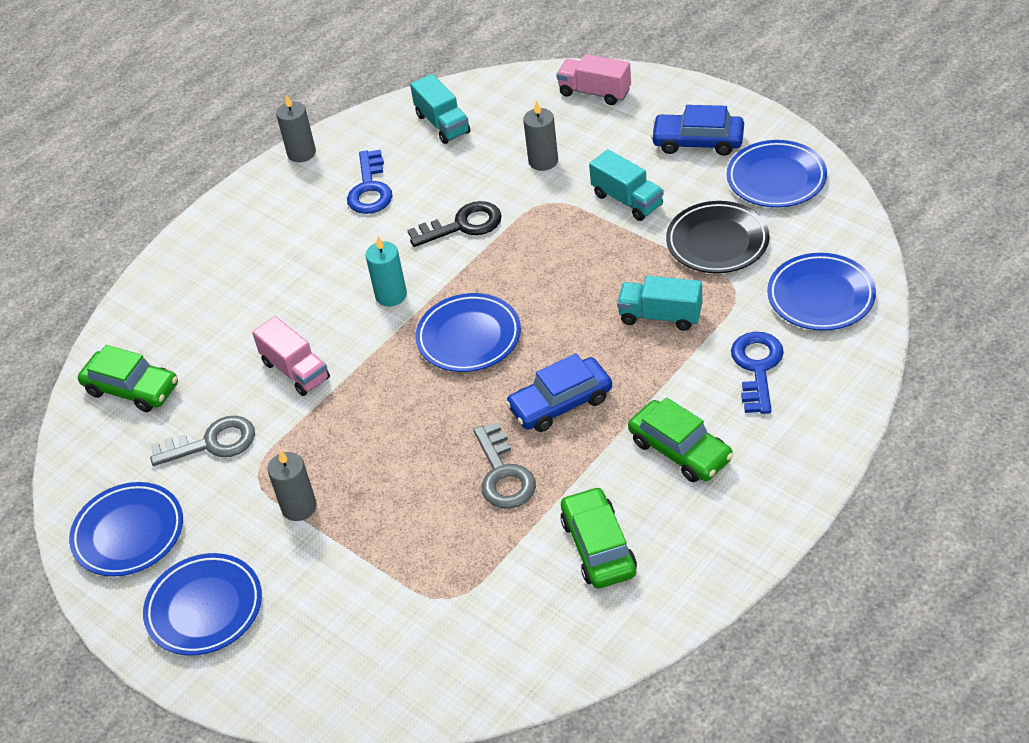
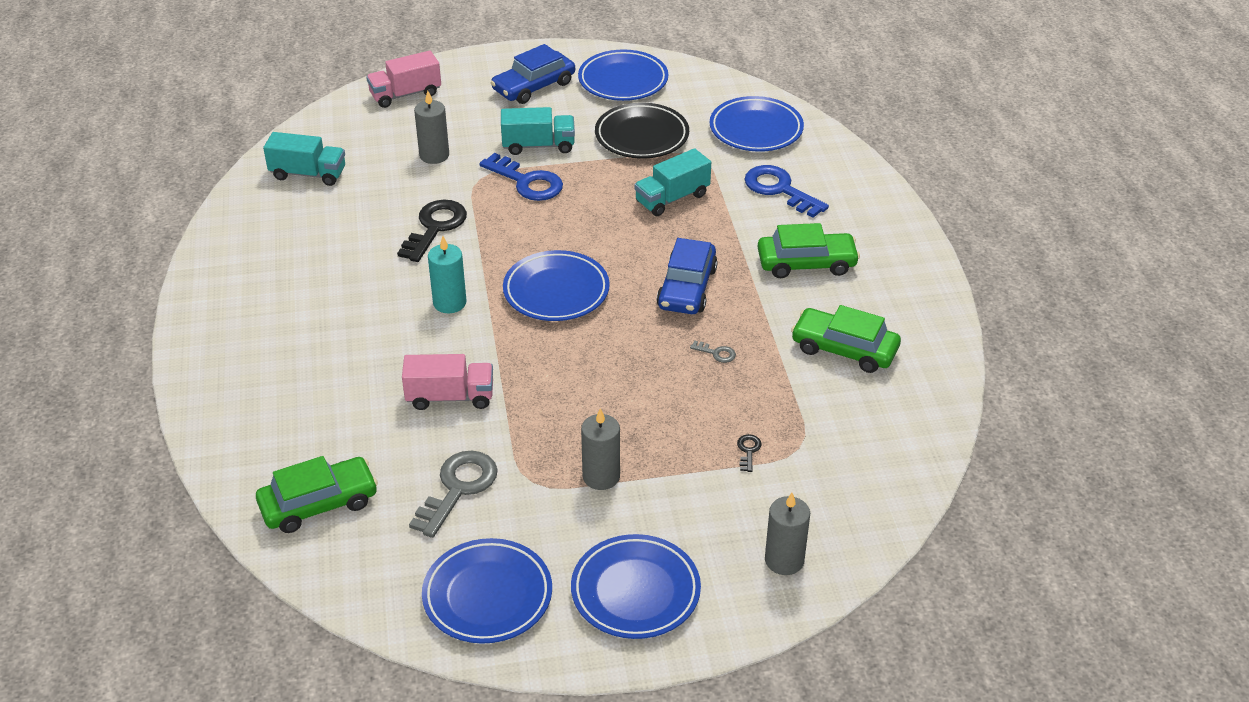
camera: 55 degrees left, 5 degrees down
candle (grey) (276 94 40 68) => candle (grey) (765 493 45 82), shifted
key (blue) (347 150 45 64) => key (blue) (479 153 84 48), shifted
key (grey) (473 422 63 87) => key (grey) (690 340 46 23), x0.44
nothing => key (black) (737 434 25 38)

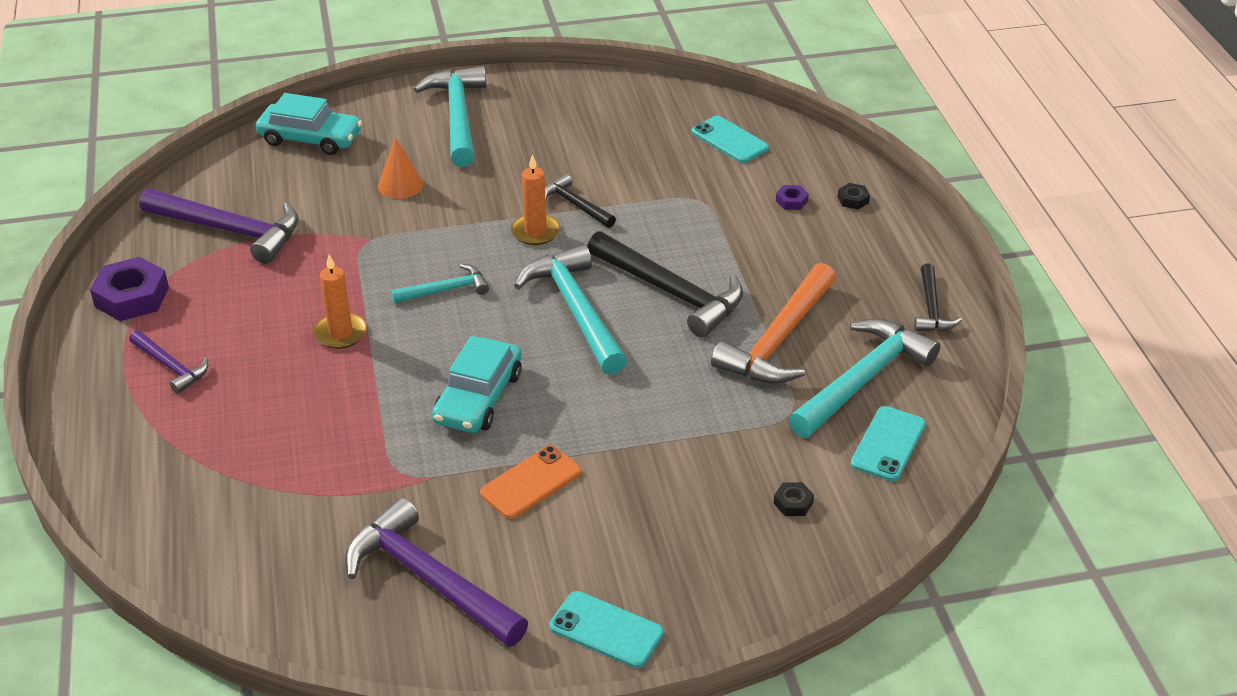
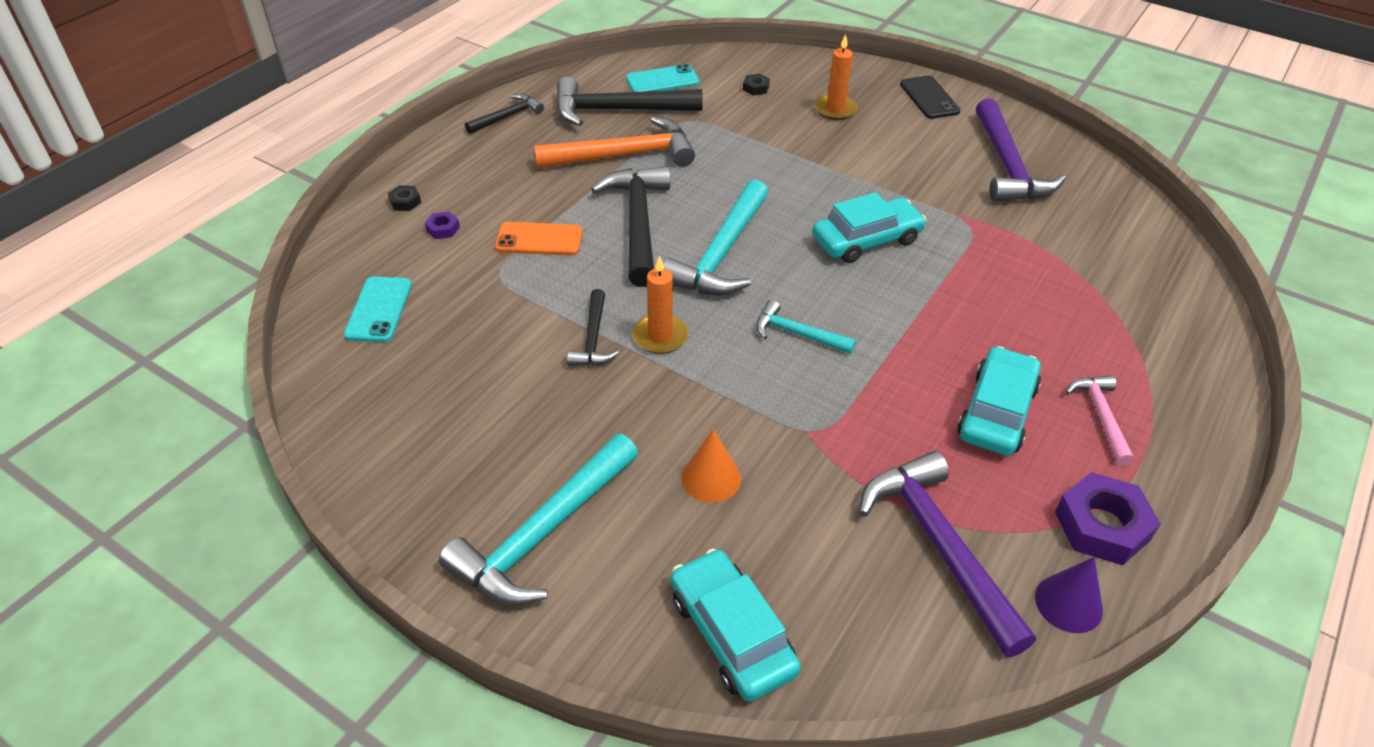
camera: 135 degrees left, 5 degrees up
hammer (purple) (129 330 79 64) => hammer (pink) (1065 375 69 90)
candle (orange) (313 255 54 94) => candle (orange) (814 34 44 86), shifted
phone (orange) (480 446 101 73) => phone (orange) (495 222 88 34), shifted
phone (turquoise) (549 591 115 77) => phone (black) (900 75 61 44)
hammer (turquoise) (789 319 151 119) => hammer (black) (556 77 147 49)
nothing => car (turquoise) (957 346 84 110)
nothing => cone (purple) (1035 557 68 76)

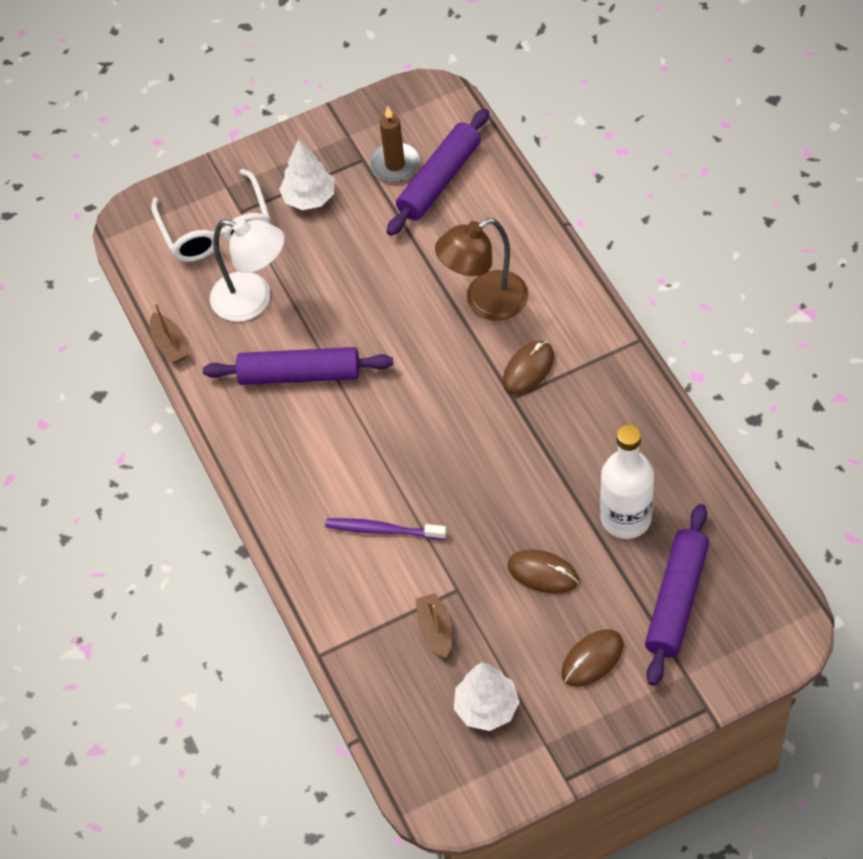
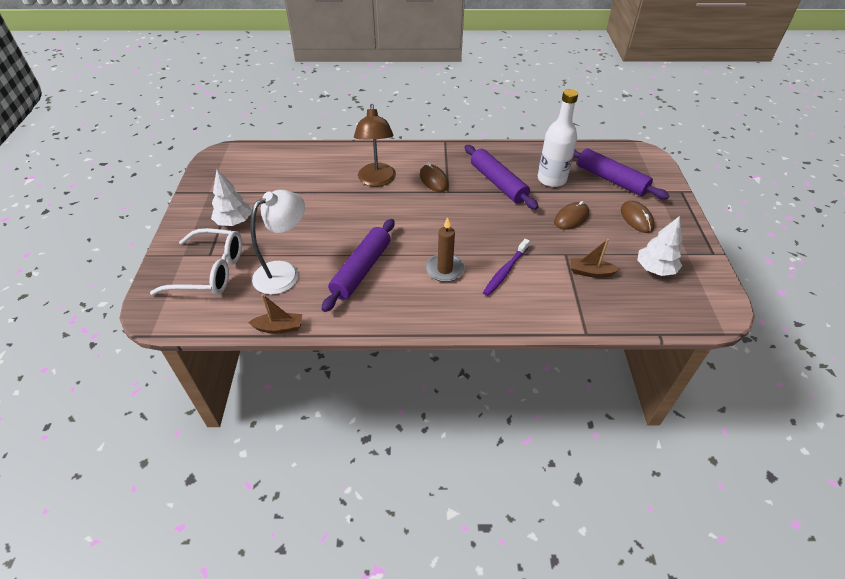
camera: 70 degrees left, 10 degrees down
candle (brown) (369 106 51 76) => candle (brown) (426 217 39 65), shifted
rolling pin (purple) (387 108 102 128) => rolling pin (purple) (465 145 74 65), shifted

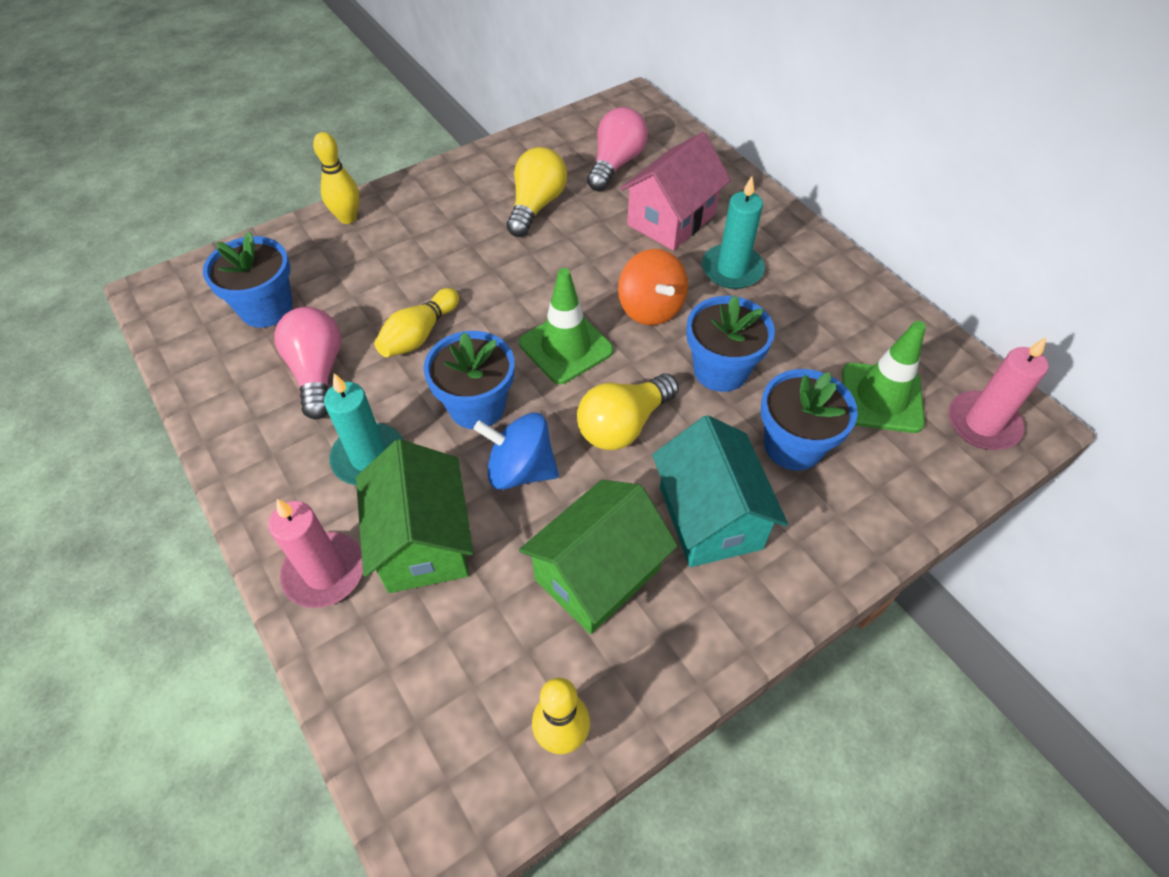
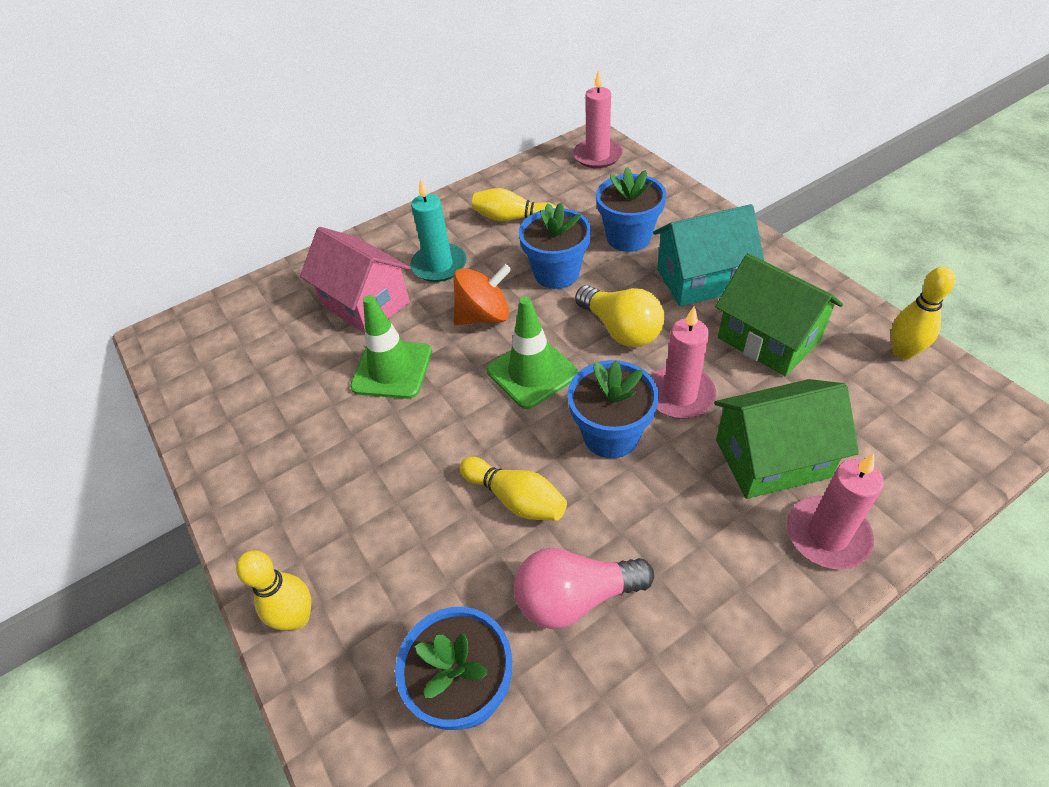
camera: 85 degrees left, 5 degrees down
candle (turquoise) (324 373 79 113) => nothing
spinning top (blue) (474 413 85 77) => candle (pink) (651 306 65 113)
light bulb (yellow) (507 147 60 90) => nothing
light bulb (pink) (587 107 61 84) => nothing
traffic cone (green) (842 321 84 112) => traffic cone (green) (350 295 82 104), shifted
nothing => bowling pin (yellow) (472 188 84 34)

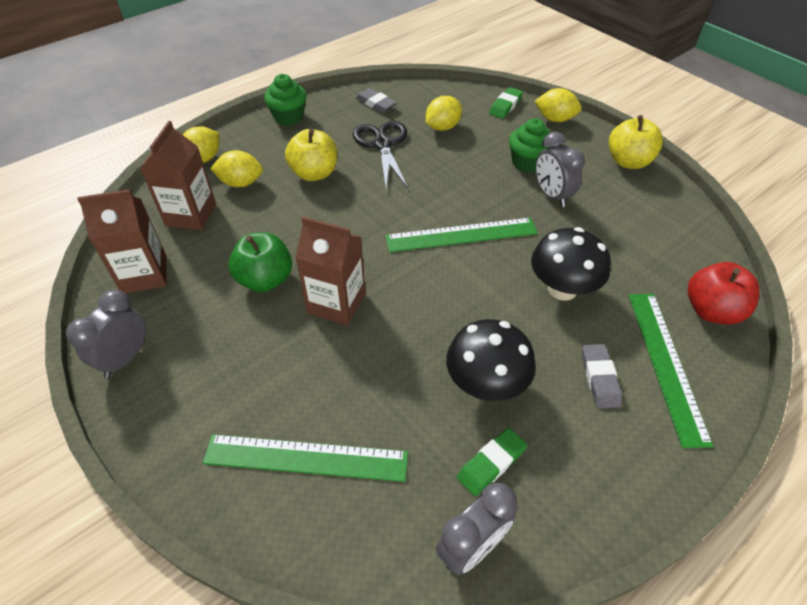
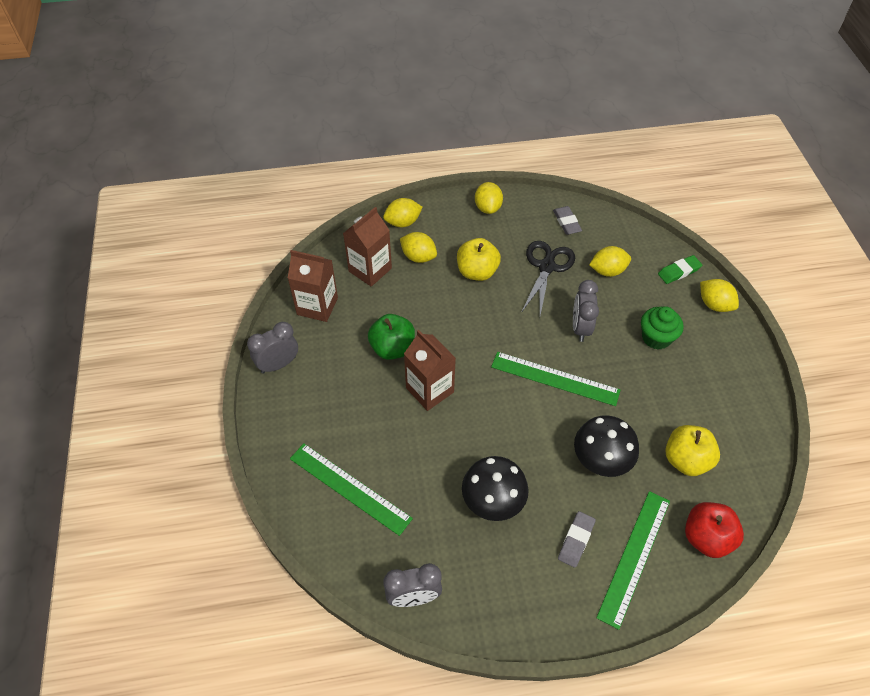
camera: 30 degrees right, 5 degrees up
cupcake (green) (264 74 43 51) => lemon (yellow) (475 182 28 32)
eraser (green) (457 428 70 68) => nothing
clock (grey) (536 132 49 75) => clock (grey) (573 280 26 62), shifted
apple (yellow) (609 115 54 54) => apple (yellow) (665 425 55 51), shifted

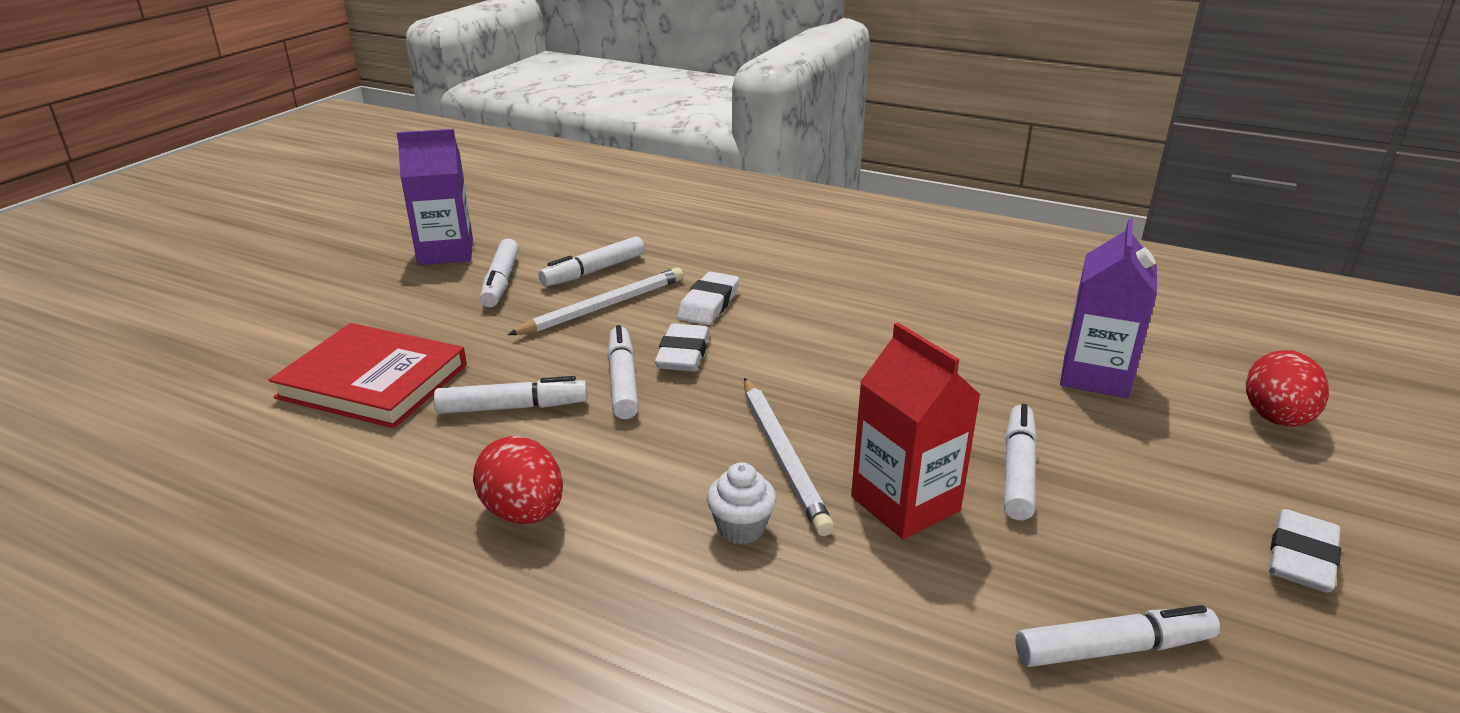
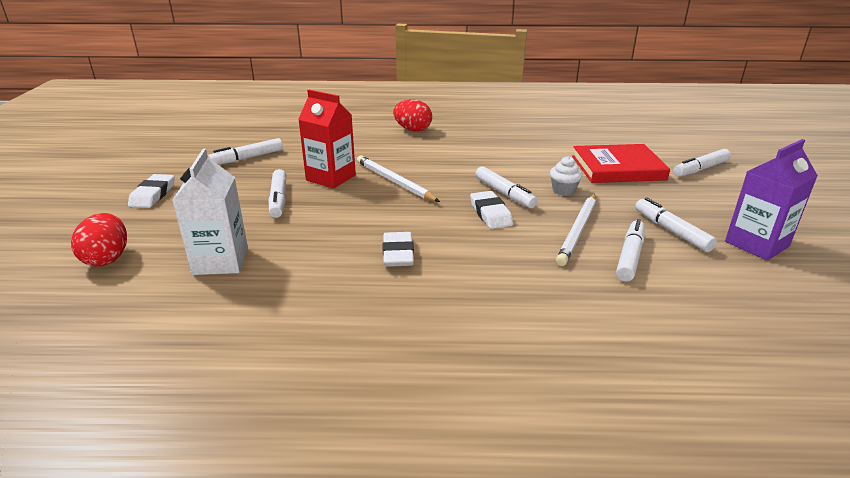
camera: 155 degrees right, 0 degrees up
marker (white) (434 376 153 38) => marker (white) (674 149 57 28), shifted
egg (red) (473 436 90 88) => egg (red) (393 99 39 33), shifted
eraser (white) (677 272 62 53) => eraser (white) (383 232 31 35), shifted
cupcake (white) (707 462 69 83) => cupcake (white) (550 156 33 40), shifted
carton (purple) (1060 219 97 179) => carton (white) (172 149 76 126)

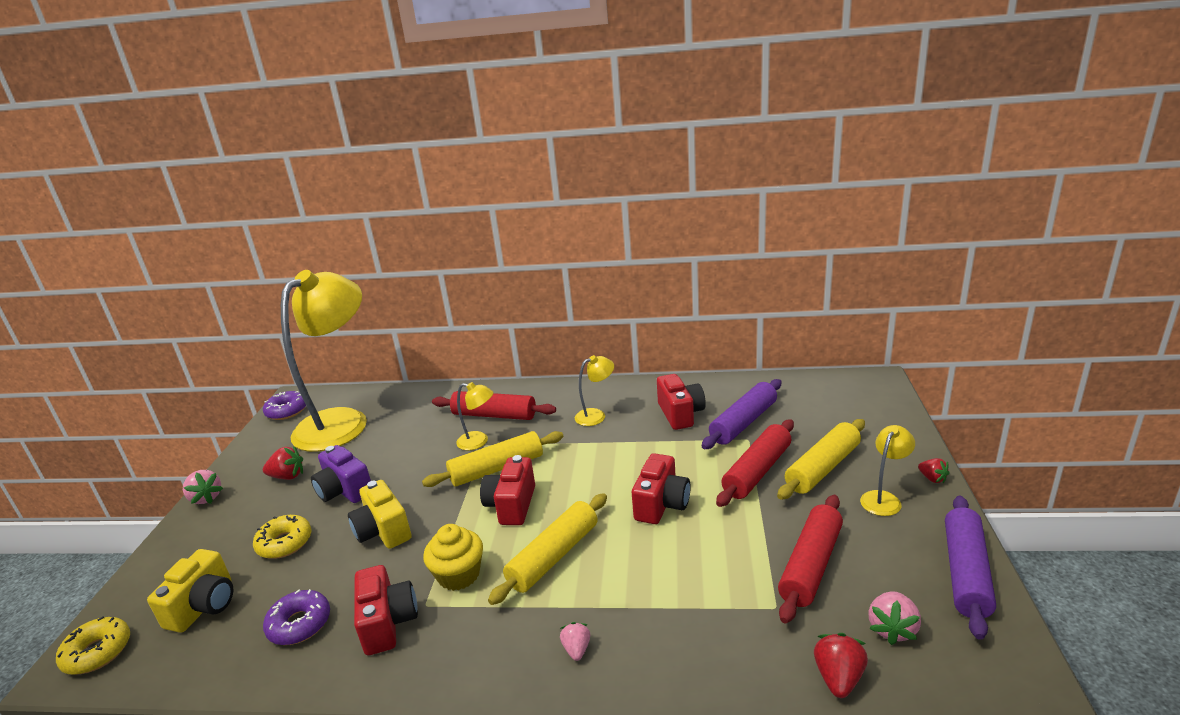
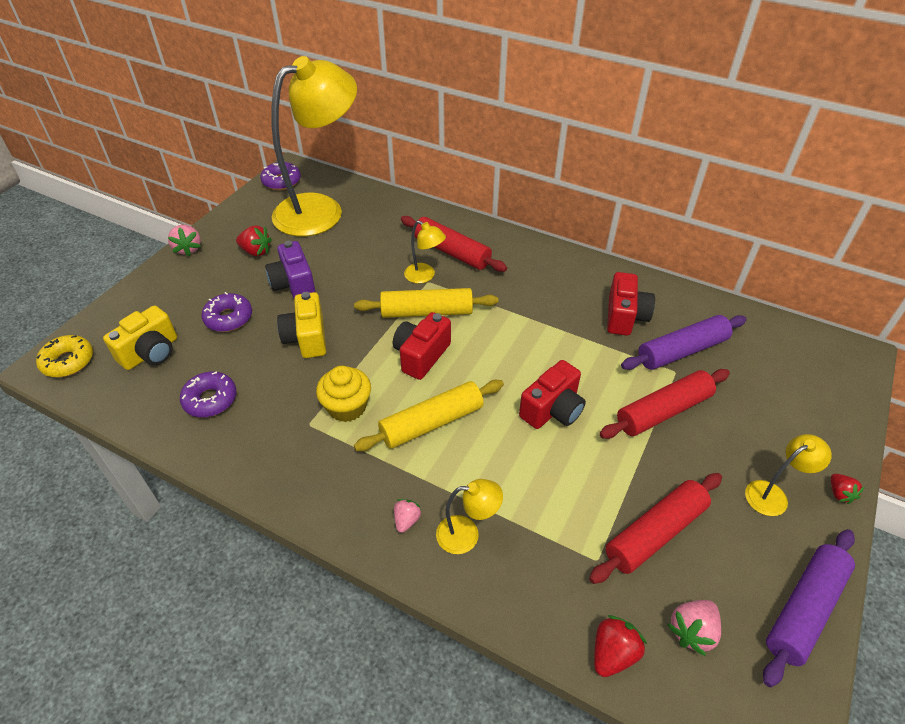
camera: 20 degrees right, 20 degrees up
donut (yellow) (253 515 58 44) => donut (purple) (201 292 51 40)
camera (red) (354 565 64 90) => nothing
lamp (yellow) (575 355 39 71) => lamp (yellow) (436 479 67 75), shifted
rolling pin (yellow) (777 419 88 81) => nothing

